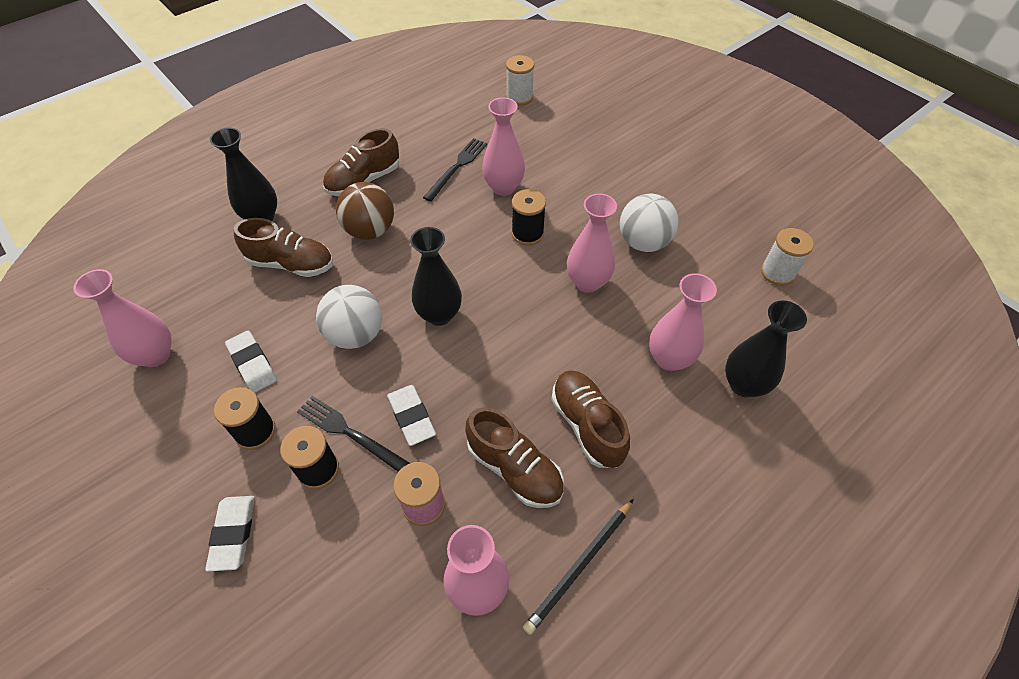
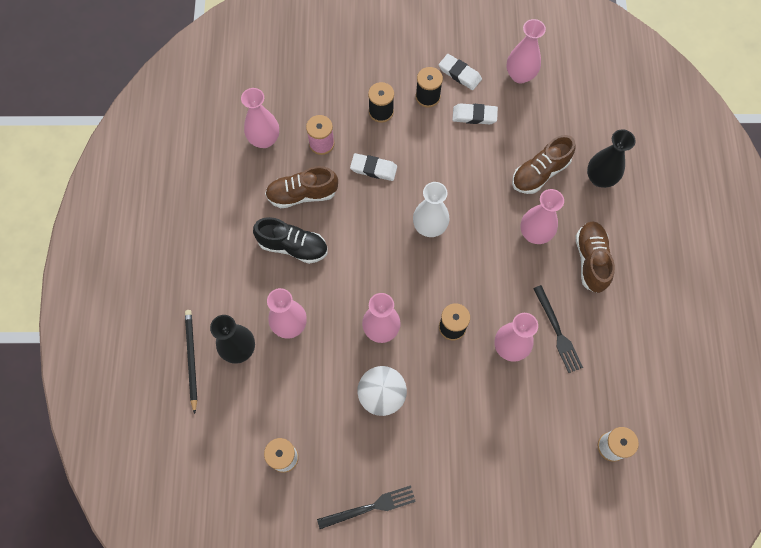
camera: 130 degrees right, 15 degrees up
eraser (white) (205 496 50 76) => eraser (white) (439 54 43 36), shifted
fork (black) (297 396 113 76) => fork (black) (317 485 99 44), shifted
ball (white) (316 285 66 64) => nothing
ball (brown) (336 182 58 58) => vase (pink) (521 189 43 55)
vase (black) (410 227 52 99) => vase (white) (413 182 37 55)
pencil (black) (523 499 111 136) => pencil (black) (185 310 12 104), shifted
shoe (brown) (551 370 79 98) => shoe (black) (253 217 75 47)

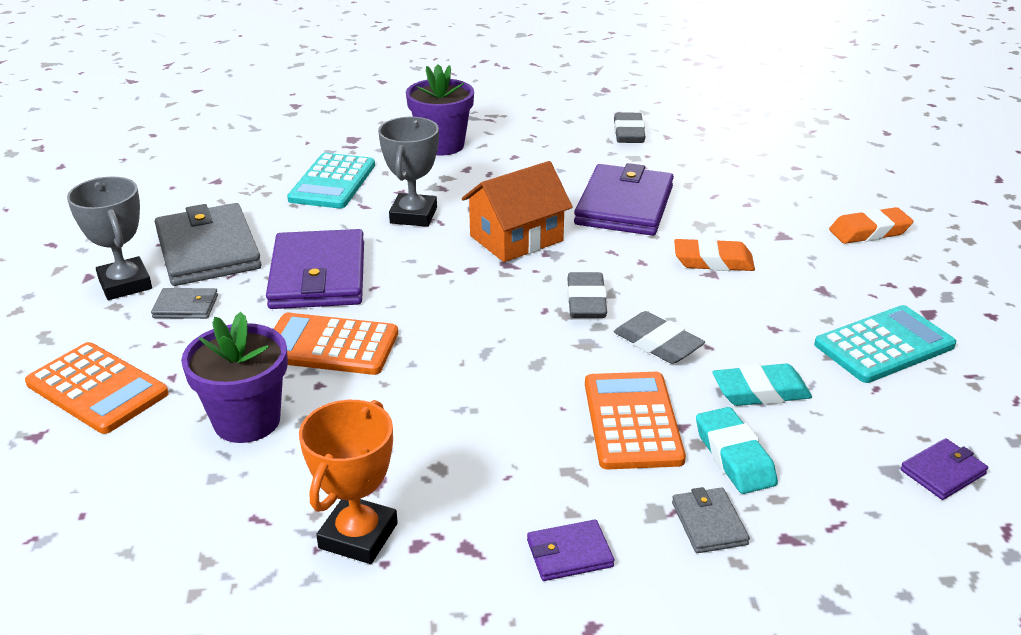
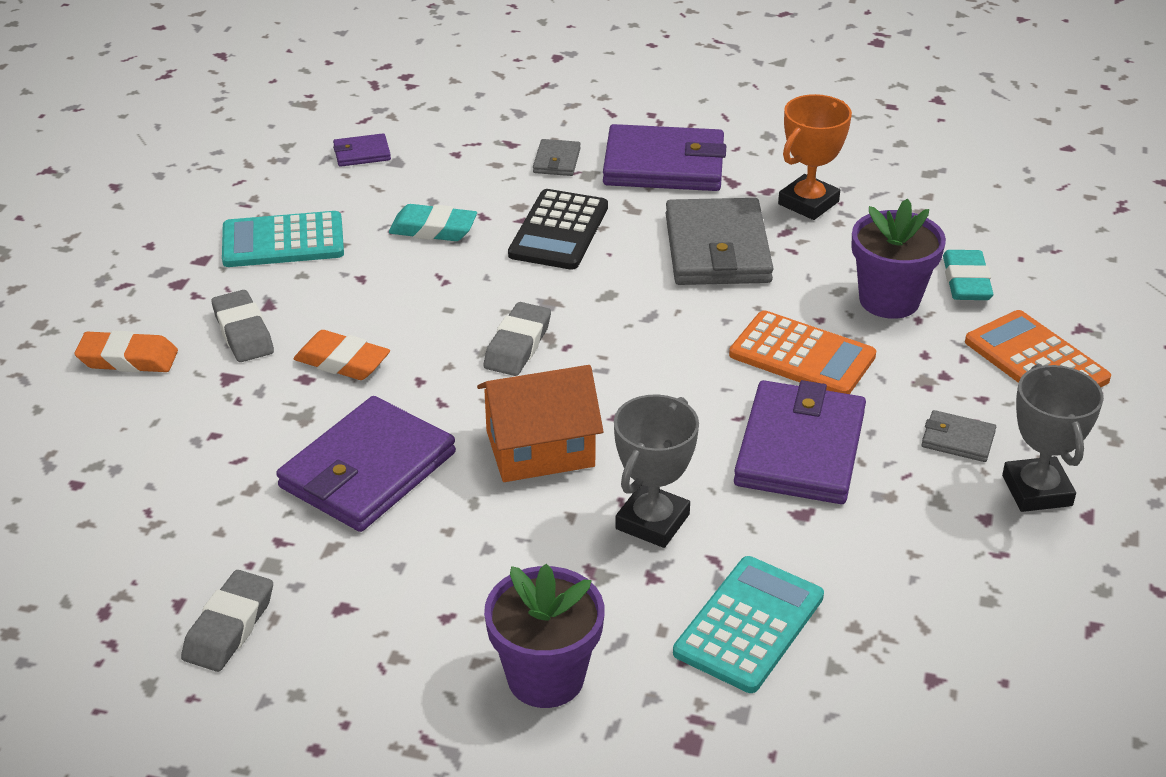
camera: 160 degrees left, 5 degrees up
wallet (grey) (155 203 107 83) => wallet (grey) (666 198 108 87), shifted
wallet (purple) (527 519 87 62) => wallet (purple) (603 124 123 67), x2.19
calculator (orange) (585 372 101 97) => calculator (black) (508 189 100 81)
eraser (grey) (614 311 91 53) => eraser (grey) (212 290 62 72), shifted
eraser (turquoise) (696 407 82 87) => eraser (turquoise) (943 250 50 50), shifted

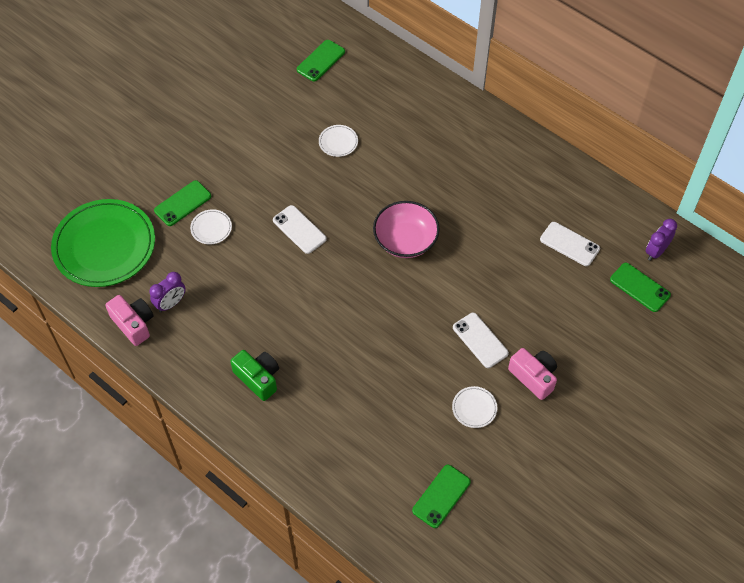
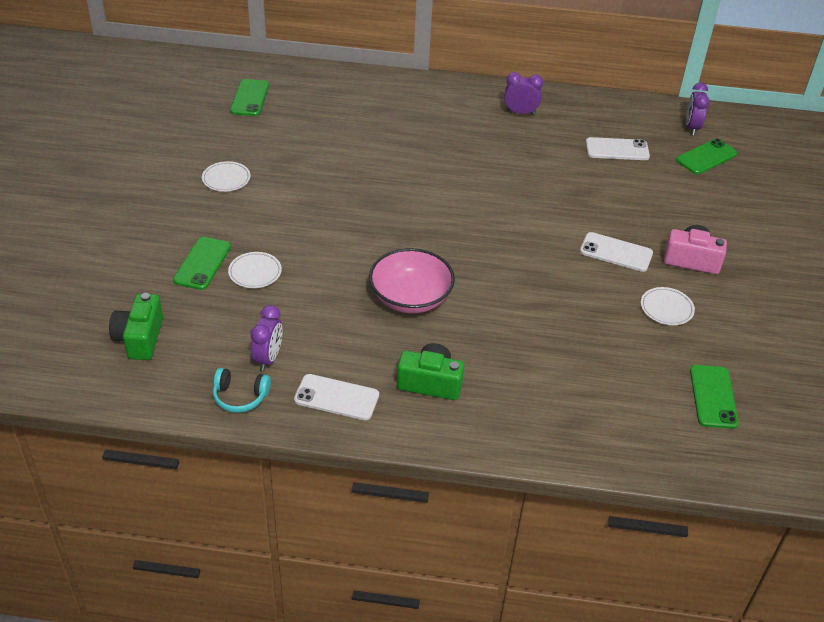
camera: 35 degrees left, 15 degrees down
plate (green) (51 199 104 88) => camera (green) (109 293 54 67)
camera (pink) (105 295 48 51) => headphones (turquoise) (213 368 58 45)
phone (white) (273 205 54 49) => phone (white) (294 374 85 46), shifted
plate (white) (319 125 39 32) => plate (white) (202 161 49 31), shifted
bowl (pink) (373 201 67 57) => bowl (pink) (369 248 86 65), shifted
phone (green) (610 263 61 49) => phone (green) (676 139 61 35), 45 degrees counterclockwise
nothing => clock (purple) (504 72 39 43)

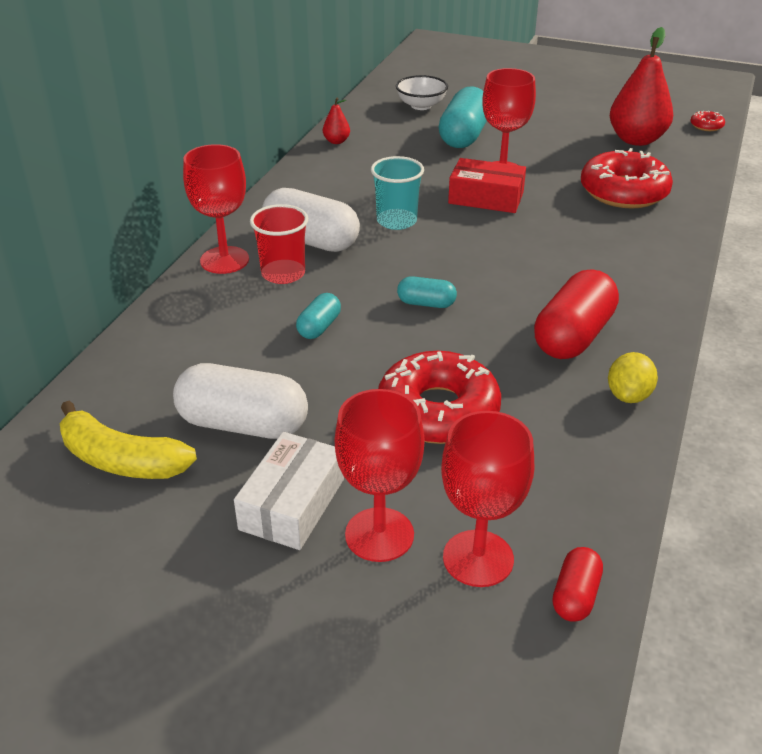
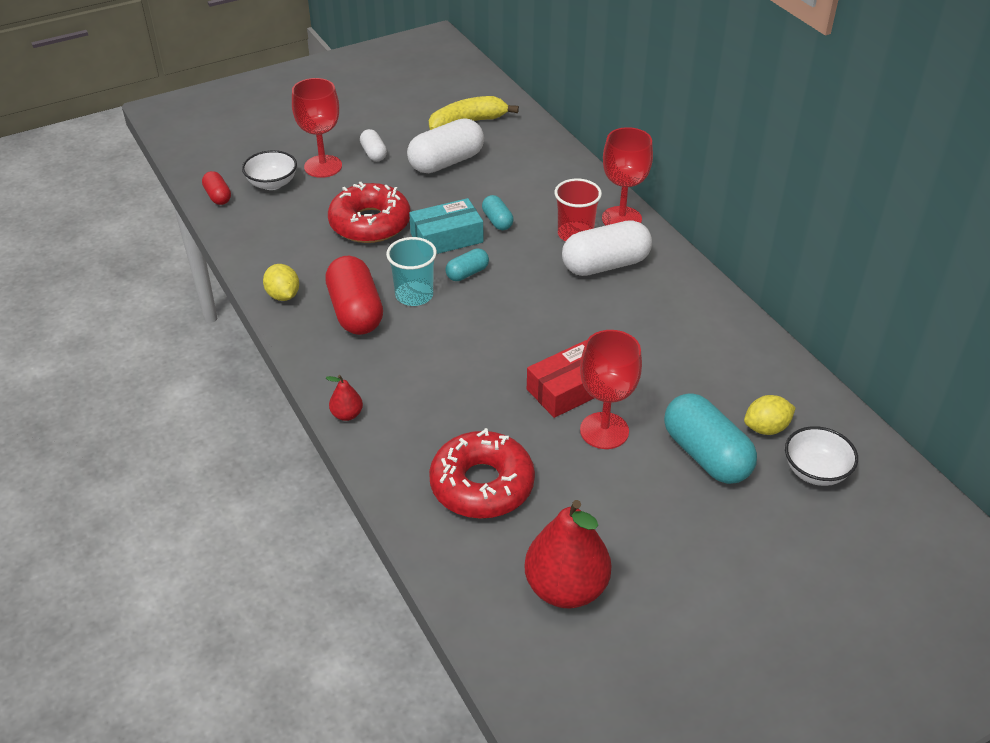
camera: 130 degrees right, 5 degrees up
box (white) (234 432 110 118) => capsule (white) (360 129 27 32)
pear (red) (323 98 27 46) => pear (red) (326 375 37 46), shifted
cup (turquoise) (371 156 53 74) => cup (turquoise) (386 237 51 69), shifted
goblet (red) (441 411 93 176) => bowl (white) (242 150 55 40)
donut (red) (690 111 35 20) => nothing
nothing => box (turquoise) (409 198 74 56)
nothing => lemon (yellow) (744 395 52 40)

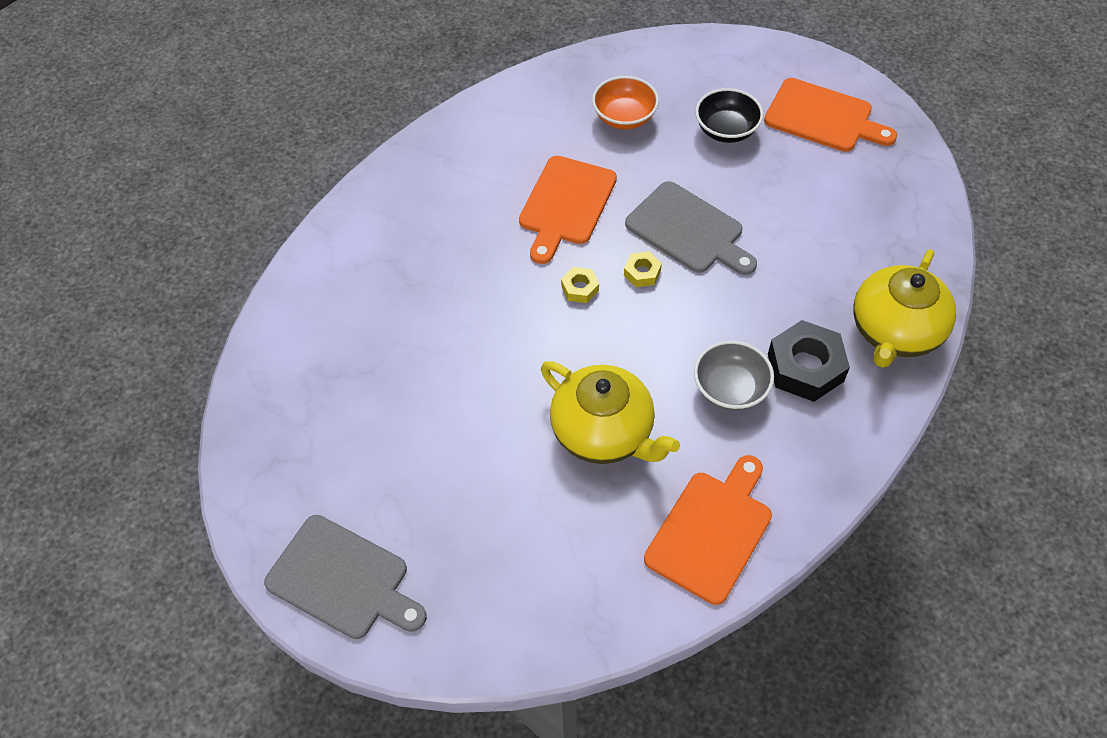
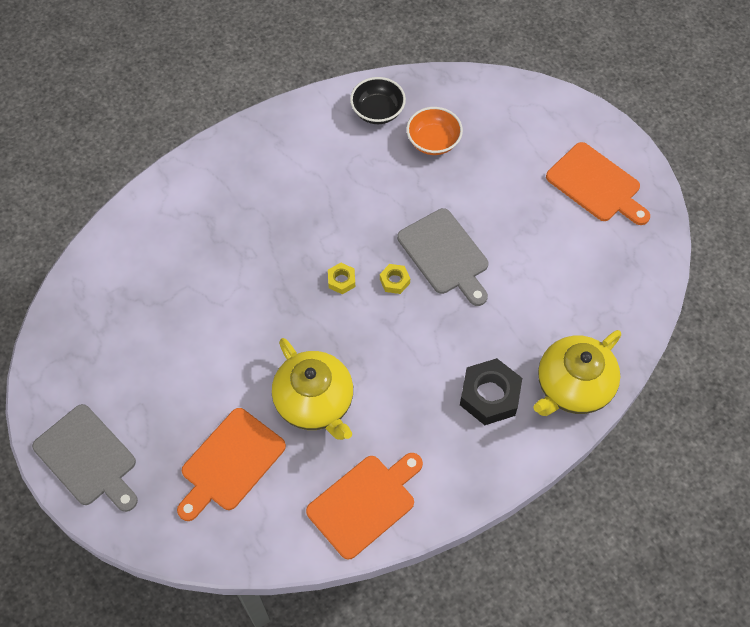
camera: 15 degrees right, 5 degrees up
cutting board (orange) (519 156 98 108) => cutting board (orange) (177 408 109 113), shifted
bowl (grey) (694 340 80 71) => nothing
bowl (black) (695 88 69 55) => bowl (black) (350 77 56 47), shifted

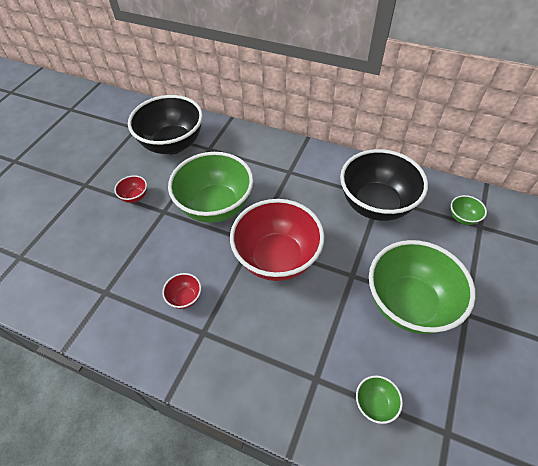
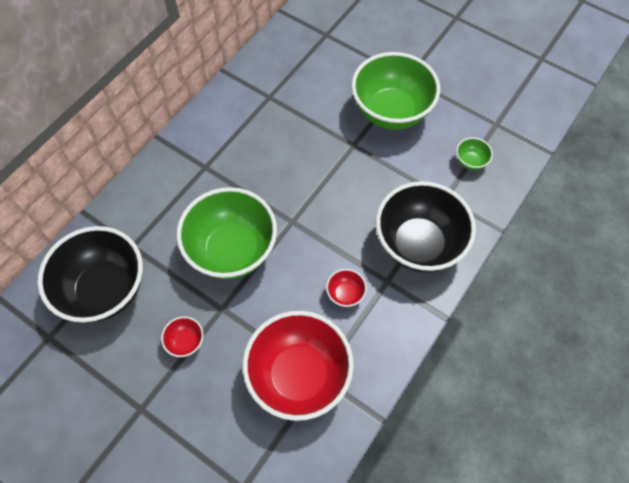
camera: 80 degrees left, 10 degrees up
bowl (red) (230 199 95 82) => bowl (red) (243 311 111 110), shifted
bowl (black) (340 149 88 72) => bowl (black) (376 181 100 91), shifted
bowl (green) (451 195 36 30) => nothing

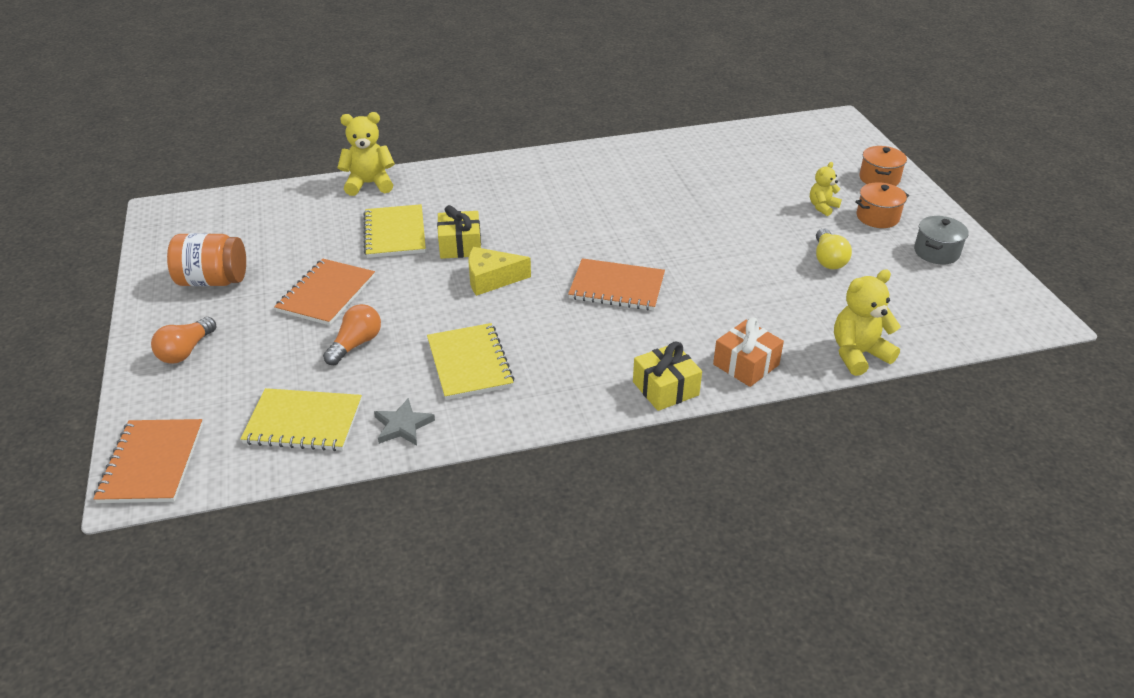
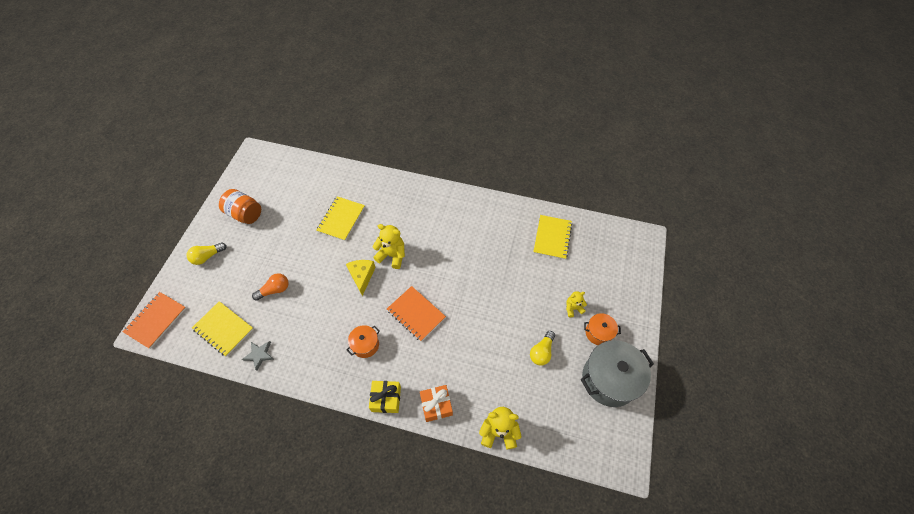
camera: 30 degrees right, 20 degrees up
light bulb (orange) (151 317 65 47) => light bulb (yellow) (187 243 39 22)
notebook (orange) (274 259 101 66) => nothing
teddy bear (yellow) (337 112 58 84) => teddy bear (yellow) (372 224 33 45), shifted
notebook (yellow) (427 323 87 77) => notebook (yellow) (533 215 39 45), shifted
gift (yellow) (437 205 44 54) => nothing
cheese (yellow) (468 247 63 49) => cheese (yellow) (346 260 30 36), 60 degrees clockwise
pot (orange) (859 146 48 40) => pot (orange) (347 325 33 33), shifted
pot (grey) (914 216 55 48) => pot (grey) (581 340 73 67), x1.94

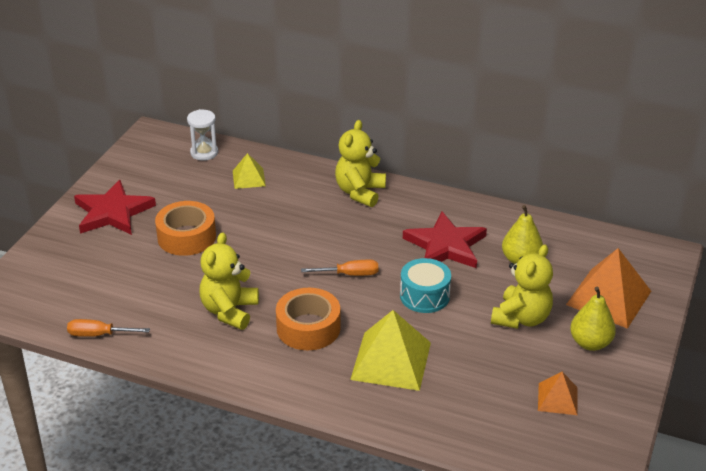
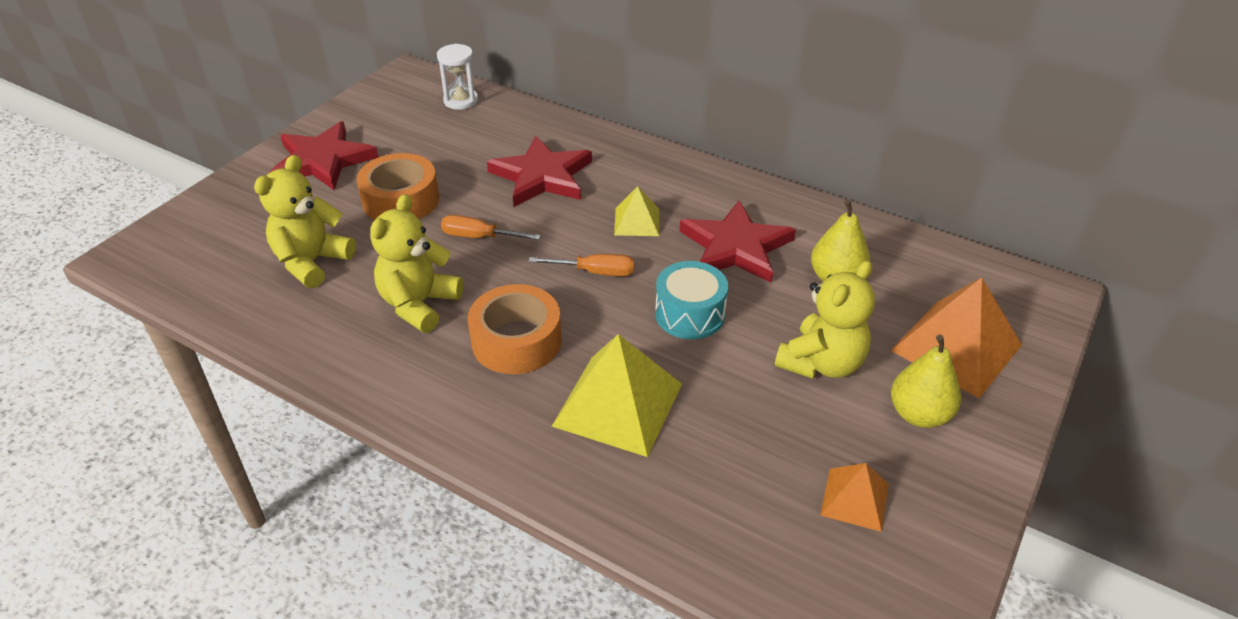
camera: 10 degrees right, 5 degrees up
screwdriver (orange) (67 319 83 18) => screwdriver (orange) (441 215 100 25), shifted
pyramid (yellow) (233 153 33 36) => pyramid (yellow) (614 186 45 50), shifted
teddy bear (yellow) (335 120 51 87) => teddy bear (yellow) (254 155 102 133), shifted
nothing => star (red) (487 136 105 71)

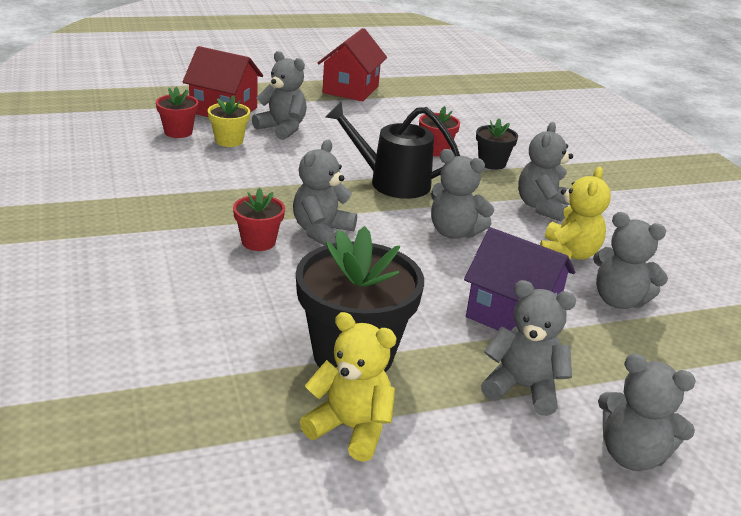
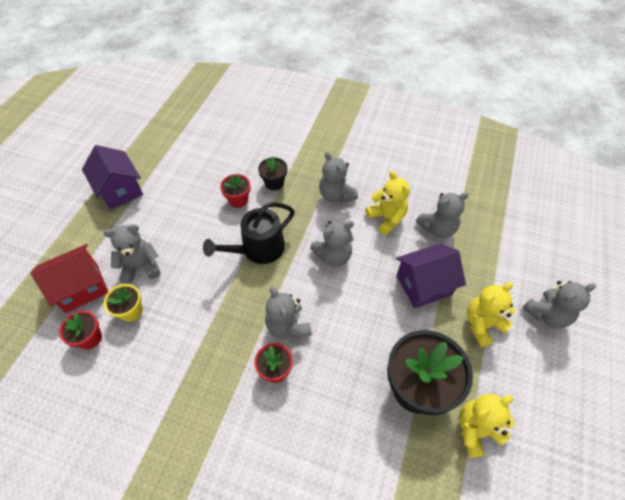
camera: 50 degrees left, 25 degrees up
house (red) (318 28 69 73) => house (purple) (82 145 61 65)
teddy bear (grey) (481 280 95 136) => teddy bear (yellow) (467 282 48 65)

